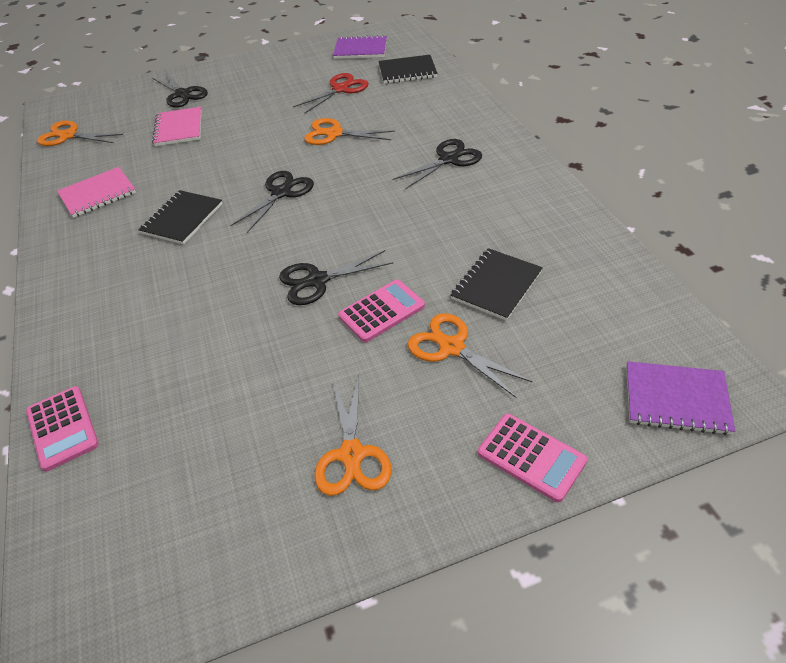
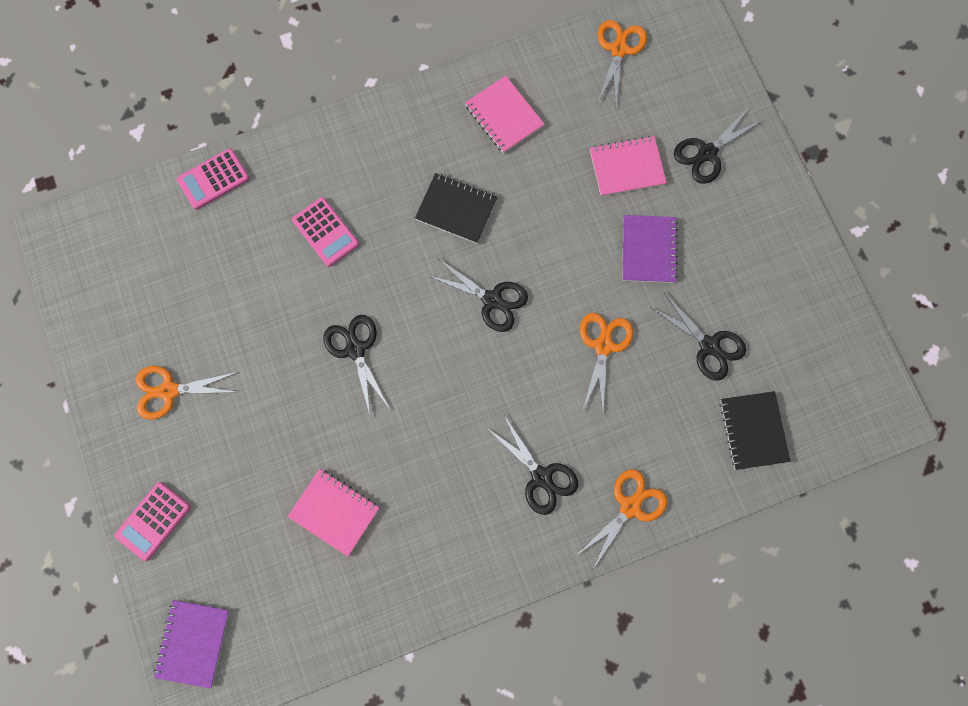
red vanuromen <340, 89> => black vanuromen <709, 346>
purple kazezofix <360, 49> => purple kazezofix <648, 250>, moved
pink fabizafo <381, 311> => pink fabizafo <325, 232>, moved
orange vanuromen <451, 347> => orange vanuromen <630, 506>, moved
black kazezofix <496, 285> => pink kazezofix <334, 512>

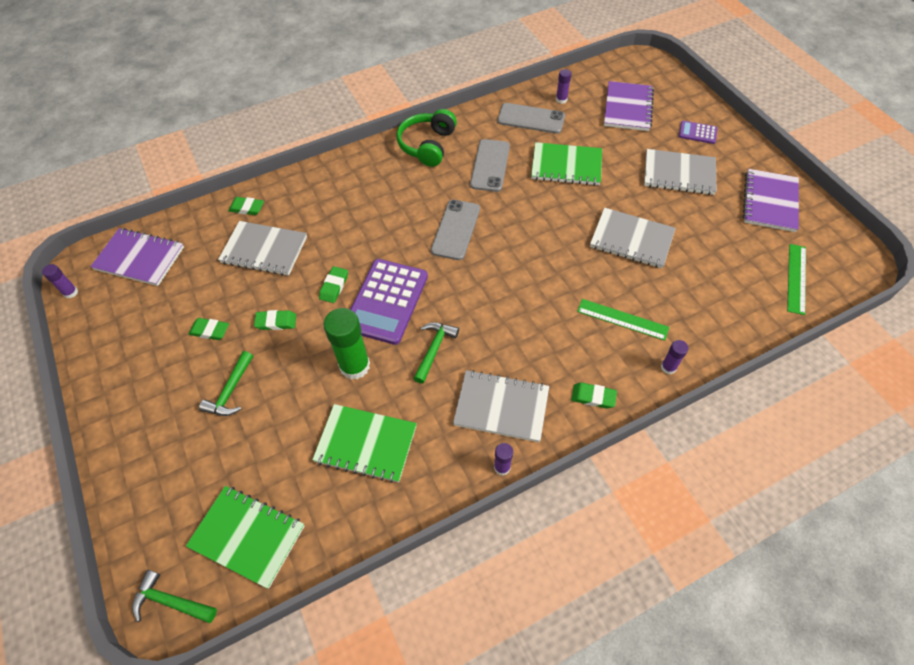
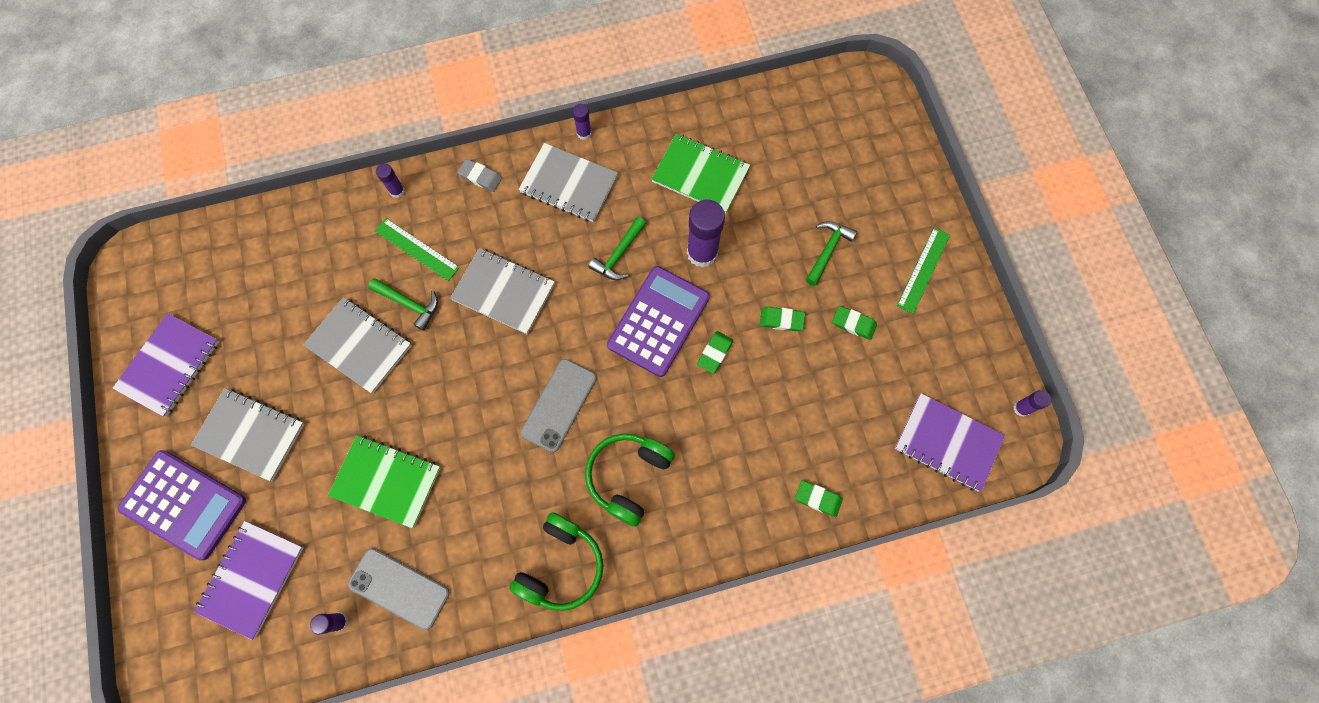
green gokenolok <171, 601> => green gokenolok <409, 304>, moved
green kazezofix <247, 536> => nothing
grey kazezofix <264, 250> => grey kazezofix <504, 292>, moved
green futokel <355, 366> => purple futokel <702, 253>
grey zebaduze <490, 165> => nothing
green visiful <593, 397> => grey visiful <480, 177>
purple fabizafo <697, 133> => purple fabizafo <184, 504>, x2.10
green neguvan <796, 278> => green neguvan <923, 270>, moved
nothing => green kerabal <628, 477>

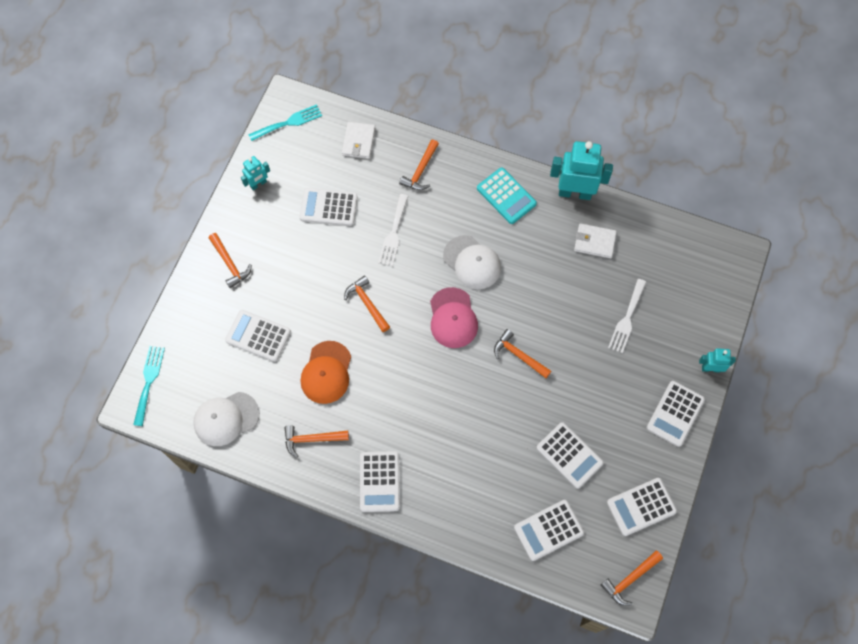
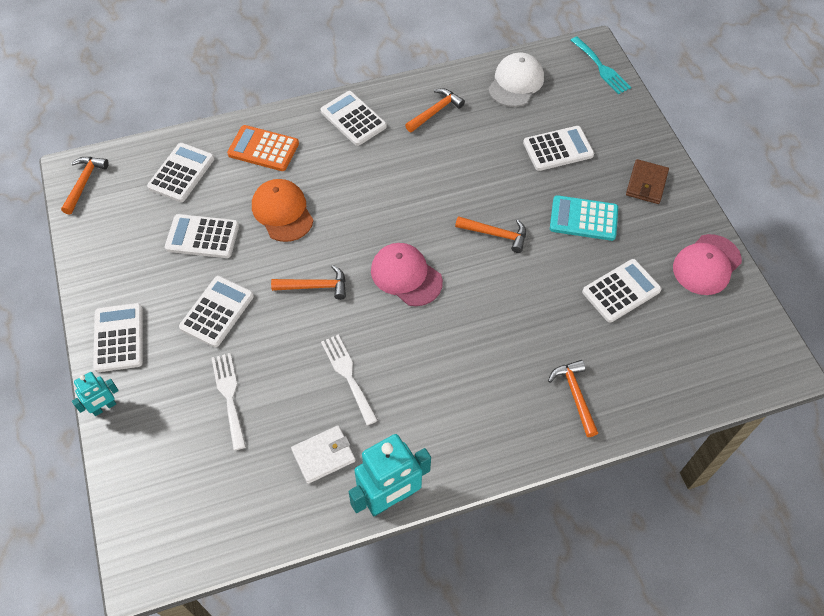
orange gokenolok <230, 264> => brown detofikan <646, 183>
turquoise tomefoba <258, 184> => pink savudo <706, 265>
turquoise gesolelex <289, 122> => nothing
orange savudo <326, 372> => orange savudo <282, 212>, moved
white detofikan <358, 141> => nothing
white gesolelex <393, 233> => white gesolelex <348, 375>, moved
white savudo <472, 262> => nothing
turquoise fabizafo <506, 196> => turquoise fabizafo <583, 219>, moved
white fabizafo <641, 507> => white fabizafo <217, 312>, moved
nothing => orange fabizafo <263, 149>

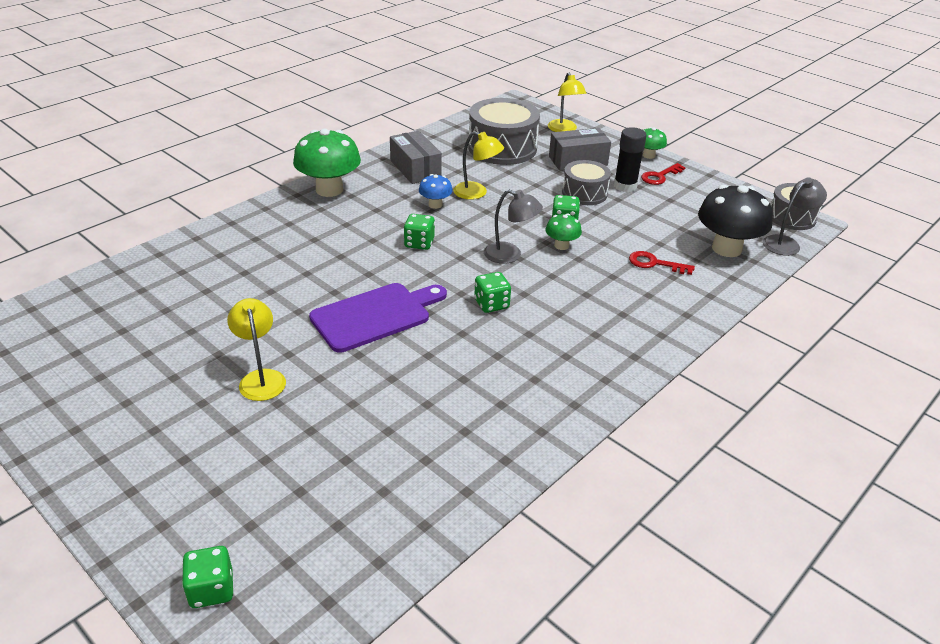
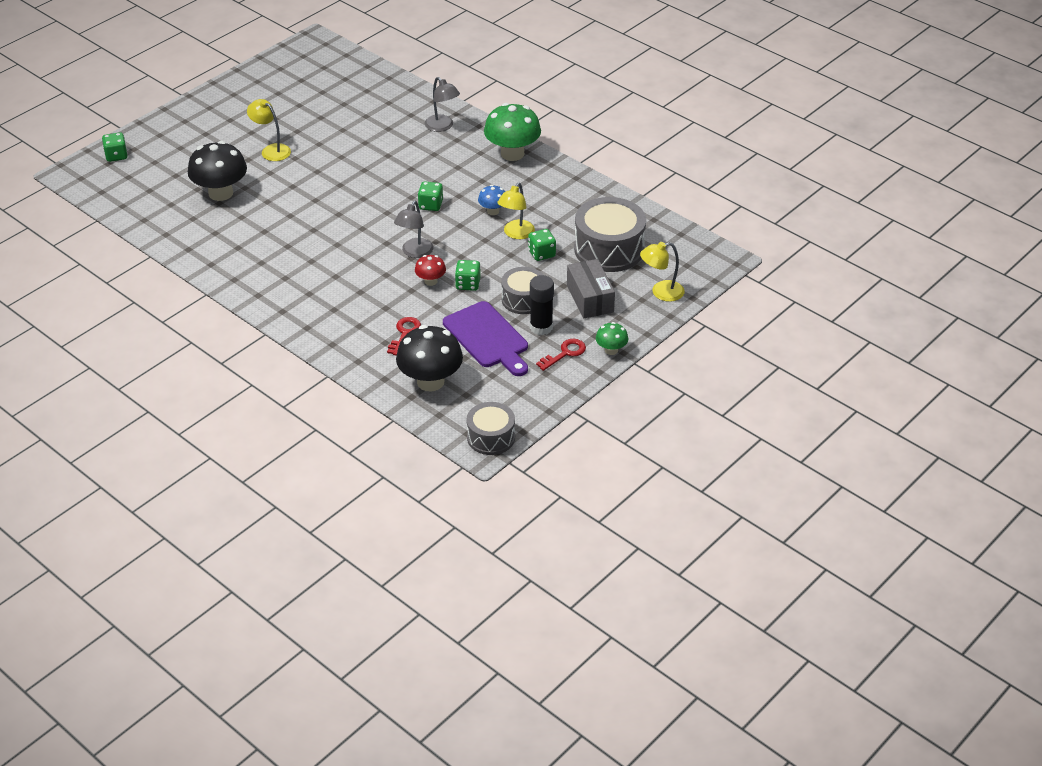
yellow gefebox <261, 378> => yellow gefebox <271, 150>, 120 degrees counterclockwise
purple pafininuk <375, 316> => purple pafininuk <487, 338>, moved
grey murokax <415, 169> => nothing
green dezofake <491, 304> => green dezofake <541, 254>, moved
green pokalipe <561, 245> => red pokalipe <430, 281>
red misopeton <660, 176> => red misopeton <565, 353>, 90 degrees clockwise
grey gefebox <786, 243> => grey gefebox <442, 126>, moved
nothing => black pokalipe <220, 193>

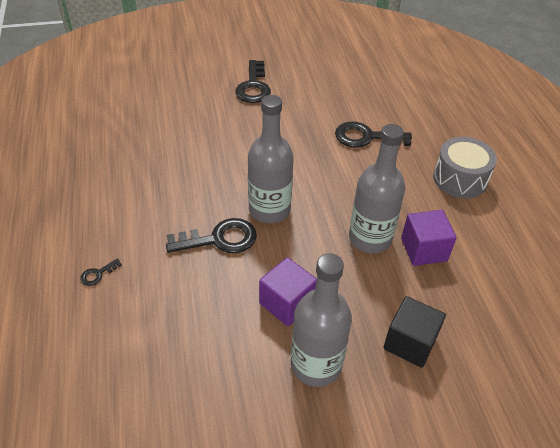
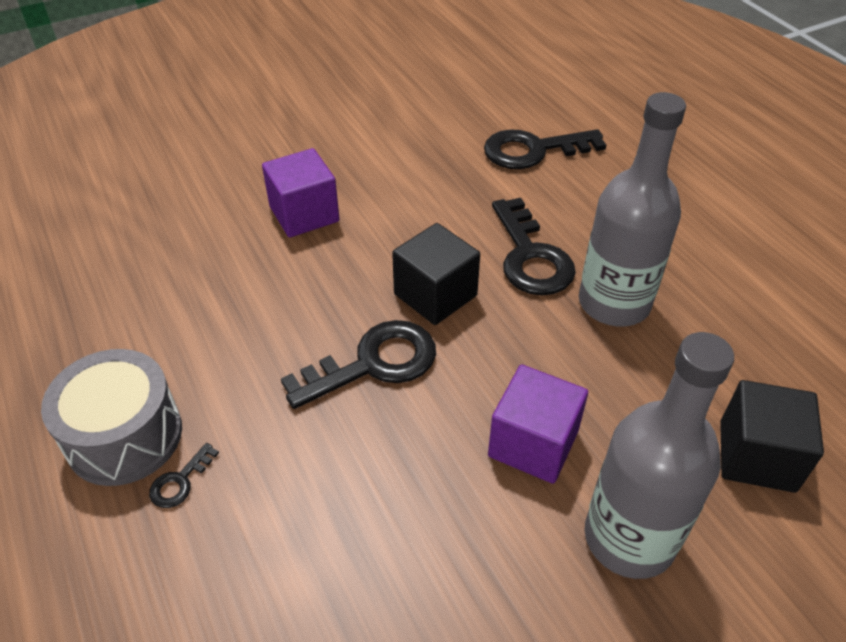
black misopeton <253, 86> => black misopeton <531, 256>, moved
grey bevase <269, 210> => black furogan <435, 295>
purple furogan <424, 249> => purple furogan <304, 214>, moved
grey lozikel <460, 179> => grey lozikel <124, 436>, moved

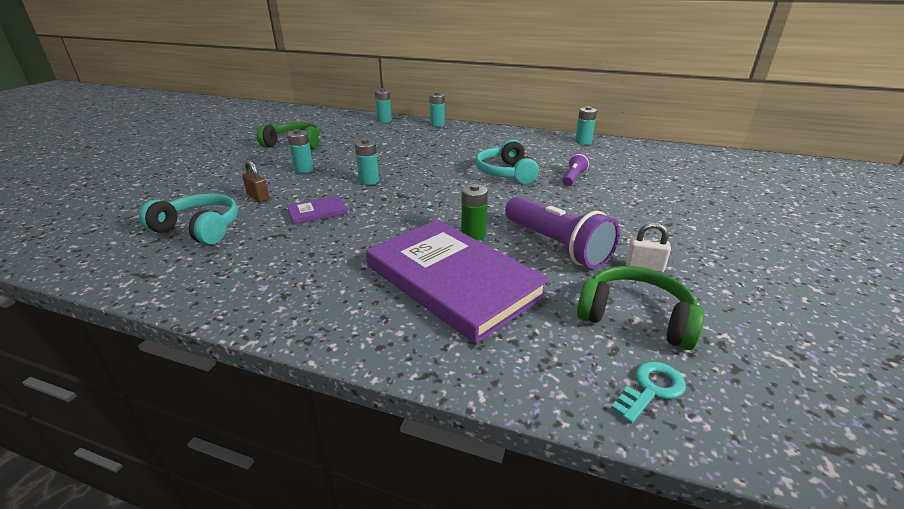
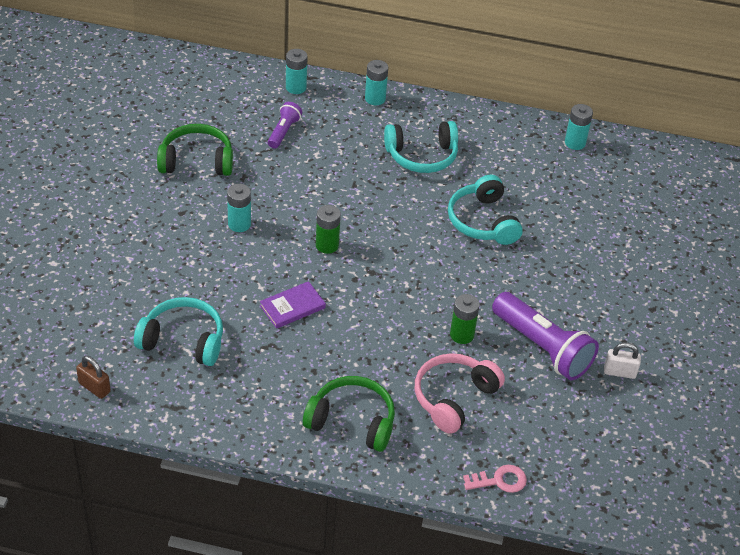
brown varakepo <258, 197> => brown varakepo <94, 387>, moved
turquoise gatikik <369, 181> => green gatikik <327, 245>
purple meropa <453, 280> => pink kerabal <453, 398>
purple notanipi <573, 178> => purple notanipi <283, 132>, moved
green kerabal <635, 317> => green kerabal <352, 421>, moved
turquoise misopeton <651, 389> => nothing
nothing => turquoise kerabal <422, 156>
nothing => pink misopeton <499, 480>

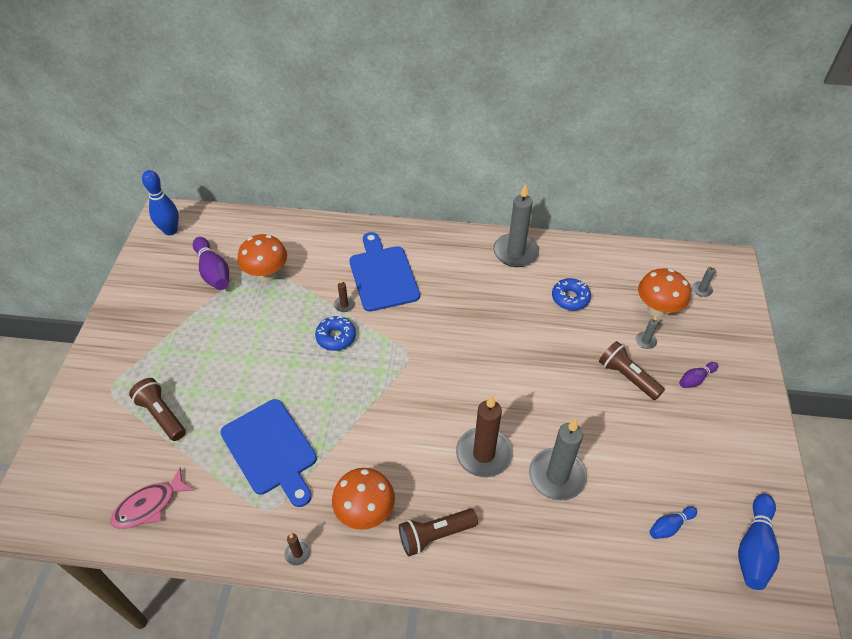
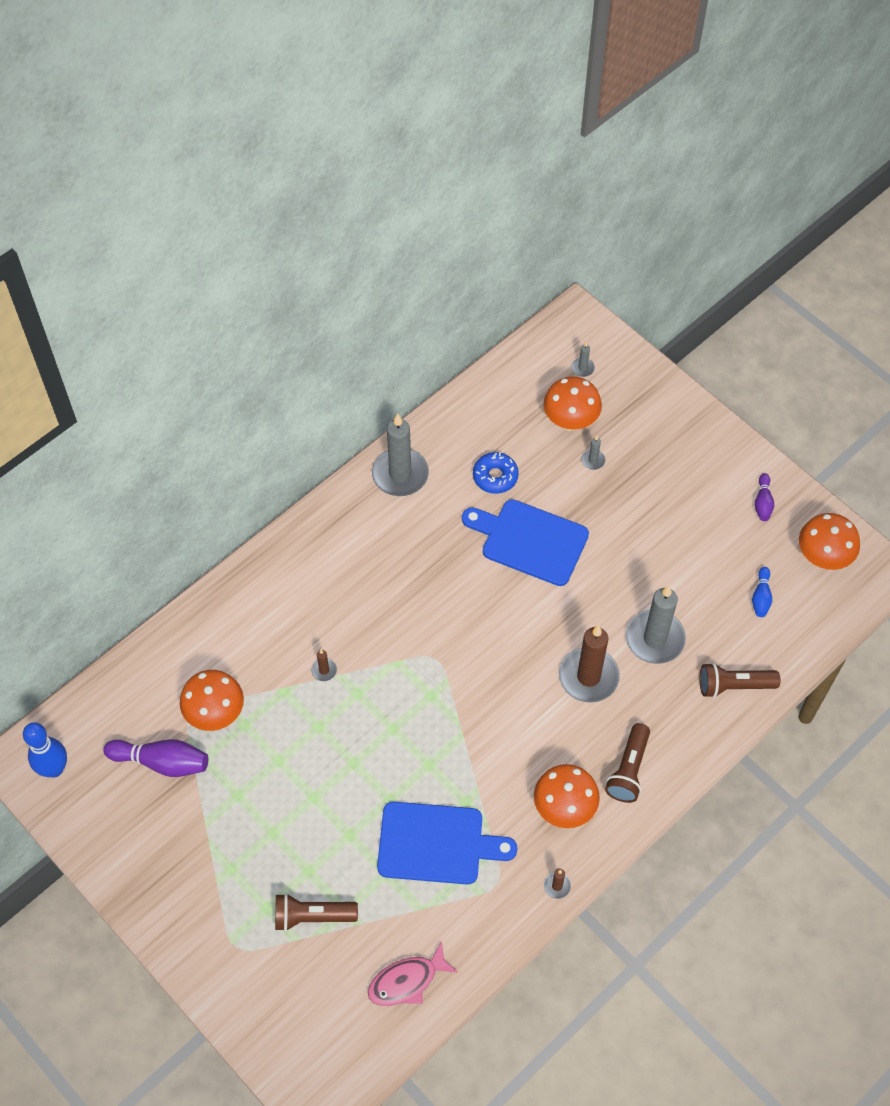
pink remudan <149, 505> => pink remudan <407, 981>, 60 degrees clockwise
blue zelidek <336, 337> => nothing
blue pafininuk <382, 275> => blue pafininuk <530, 541>, moved
brown notanipi <627, 377> => brown notanipi <733, 685>, moved
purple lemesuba <695, 379> => purple lemesuba <763, 502>, moved
blue lemesuba <754, 548> => orange pokalipe <822, 558>

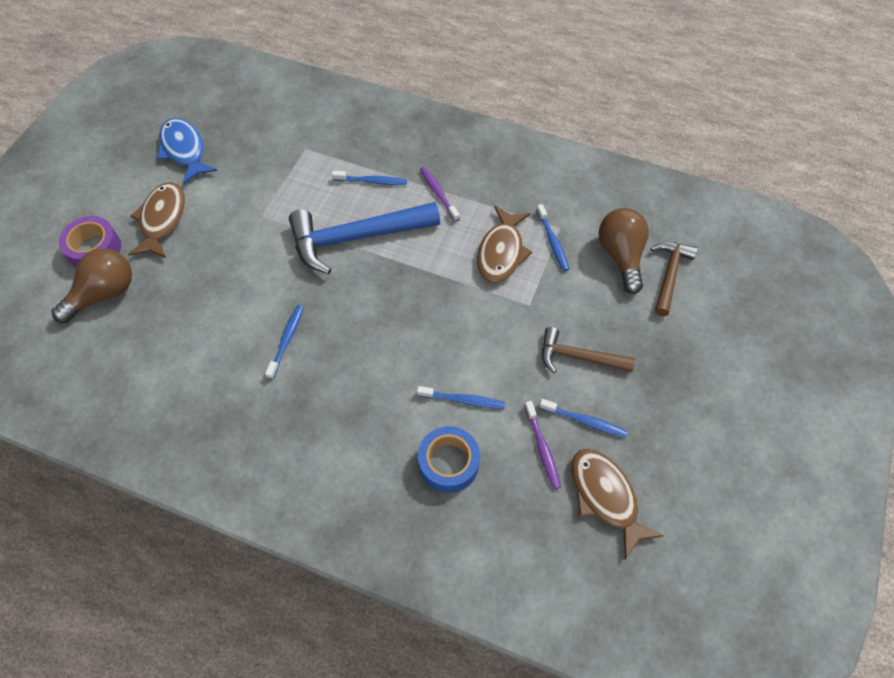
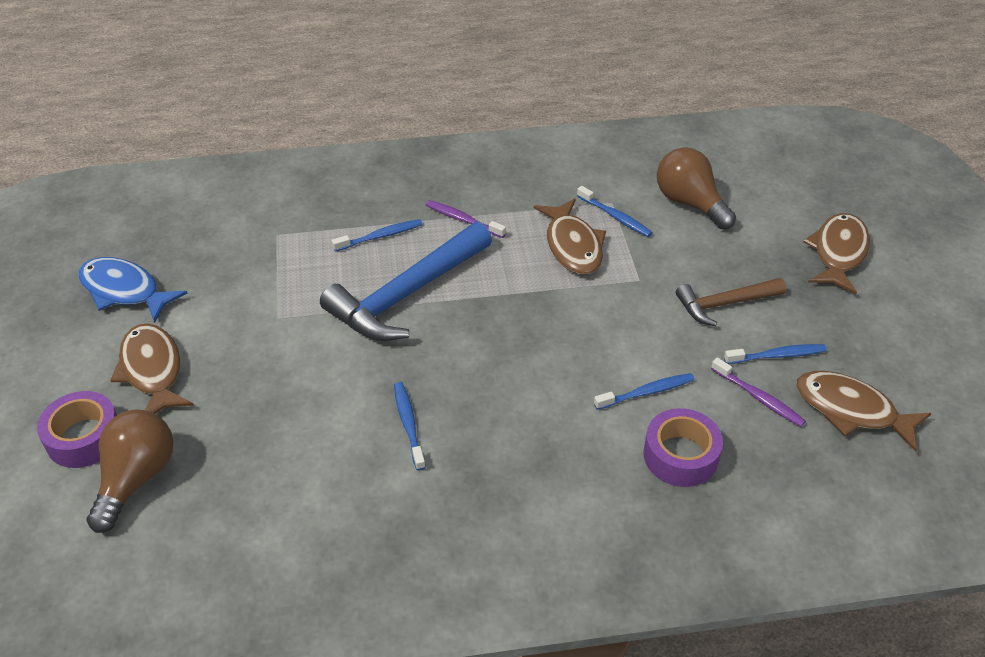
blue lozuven <448, 463> => purple lozuven <680, 456>
brown gokenolok <669, 275> => nothing
nothing => brown remudan <838, 253>

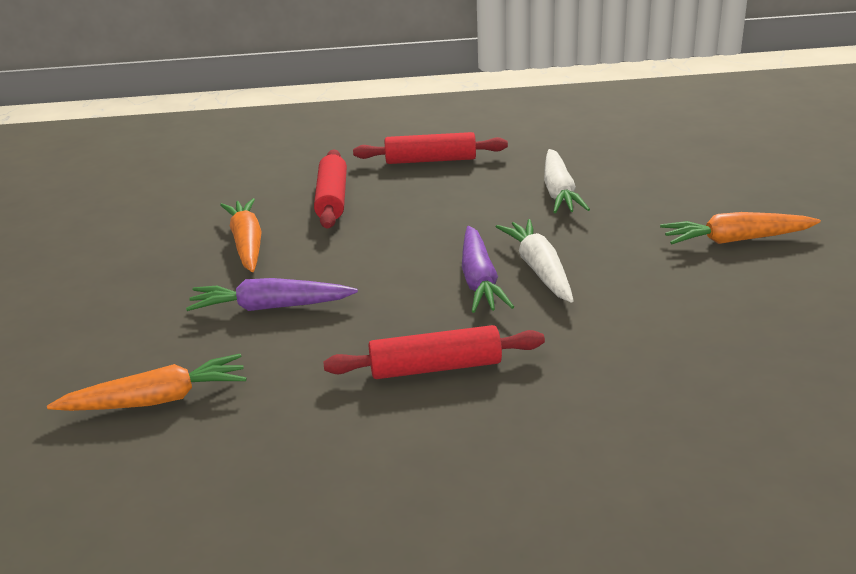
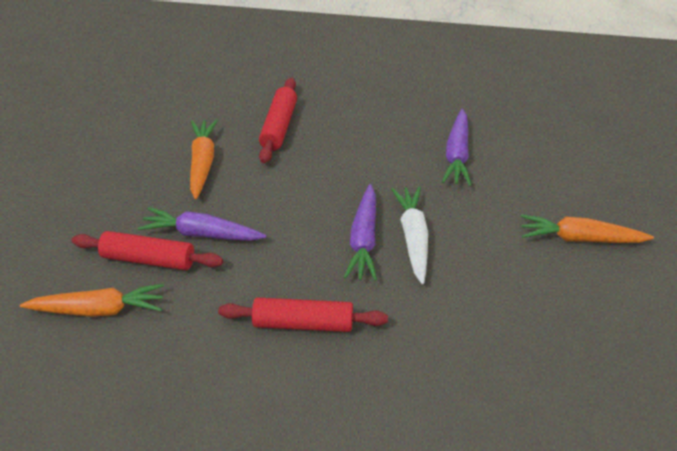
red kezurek <431, 160> => red kezurek <149, 259>, moved
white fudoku <559, 192> => purple fudoku <457, 154>

